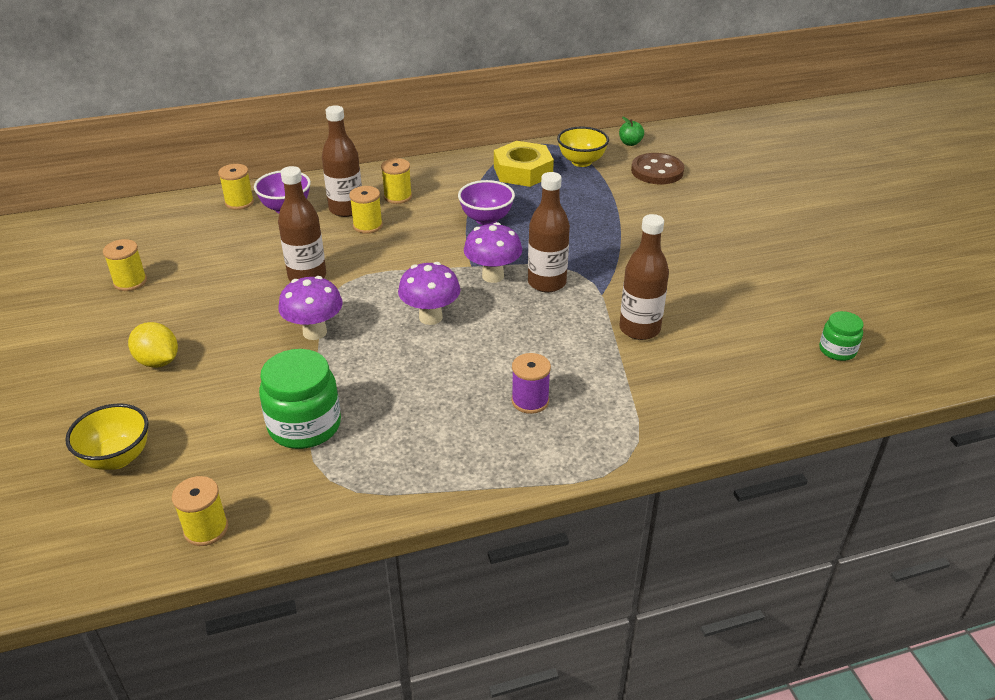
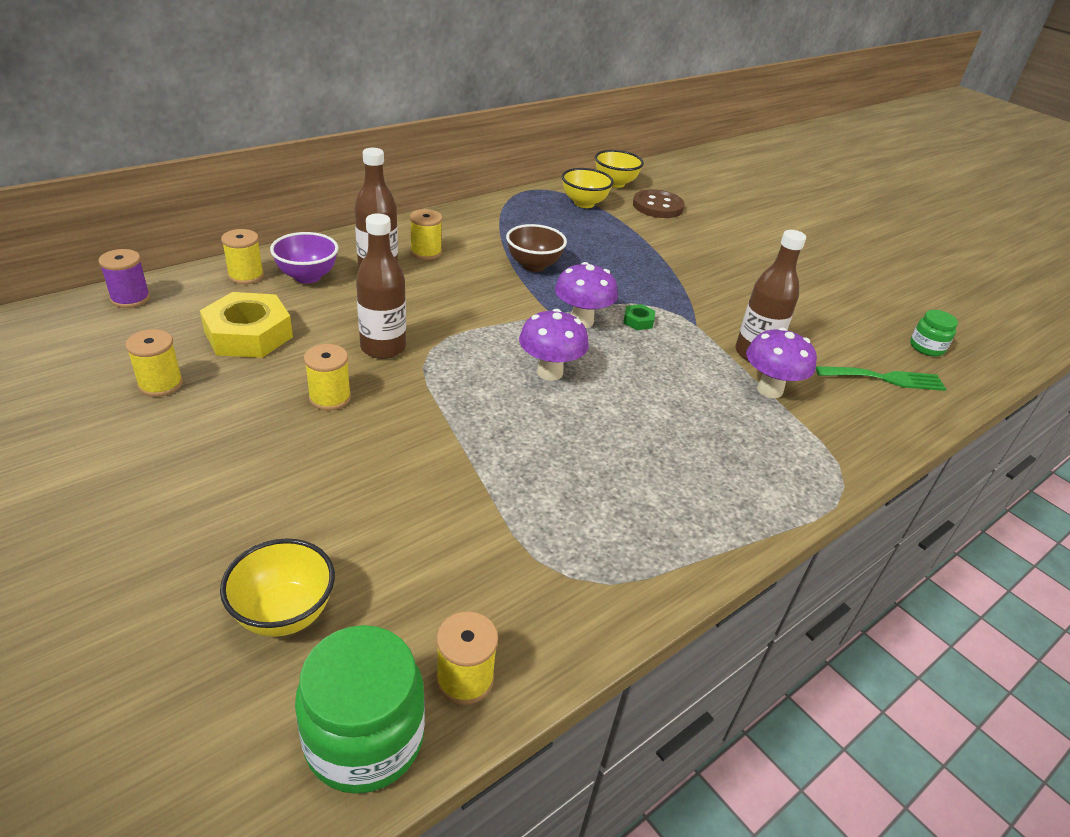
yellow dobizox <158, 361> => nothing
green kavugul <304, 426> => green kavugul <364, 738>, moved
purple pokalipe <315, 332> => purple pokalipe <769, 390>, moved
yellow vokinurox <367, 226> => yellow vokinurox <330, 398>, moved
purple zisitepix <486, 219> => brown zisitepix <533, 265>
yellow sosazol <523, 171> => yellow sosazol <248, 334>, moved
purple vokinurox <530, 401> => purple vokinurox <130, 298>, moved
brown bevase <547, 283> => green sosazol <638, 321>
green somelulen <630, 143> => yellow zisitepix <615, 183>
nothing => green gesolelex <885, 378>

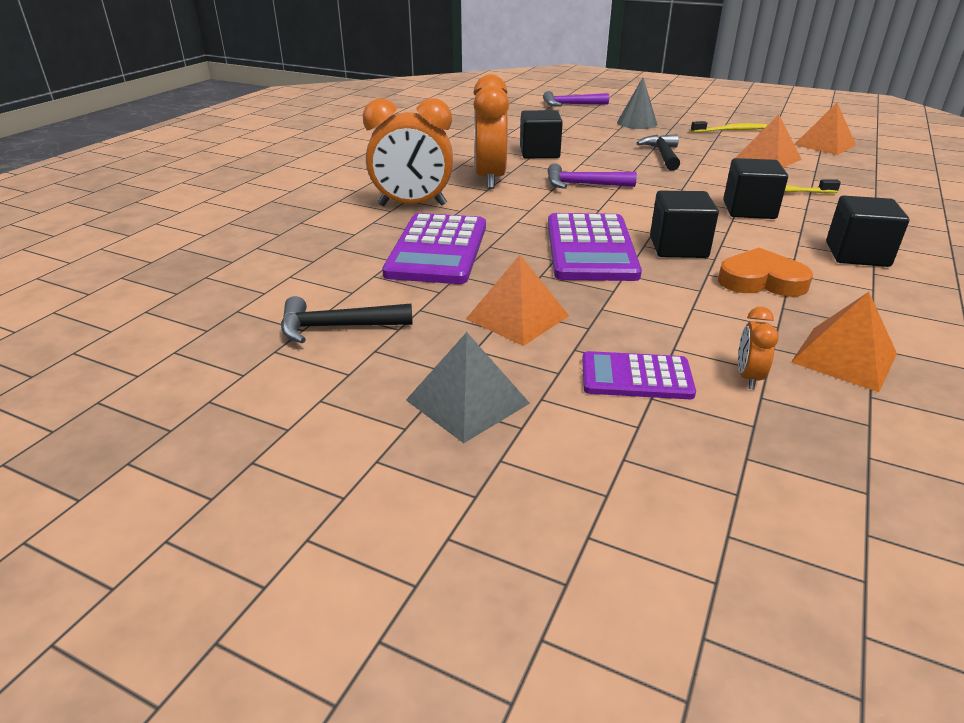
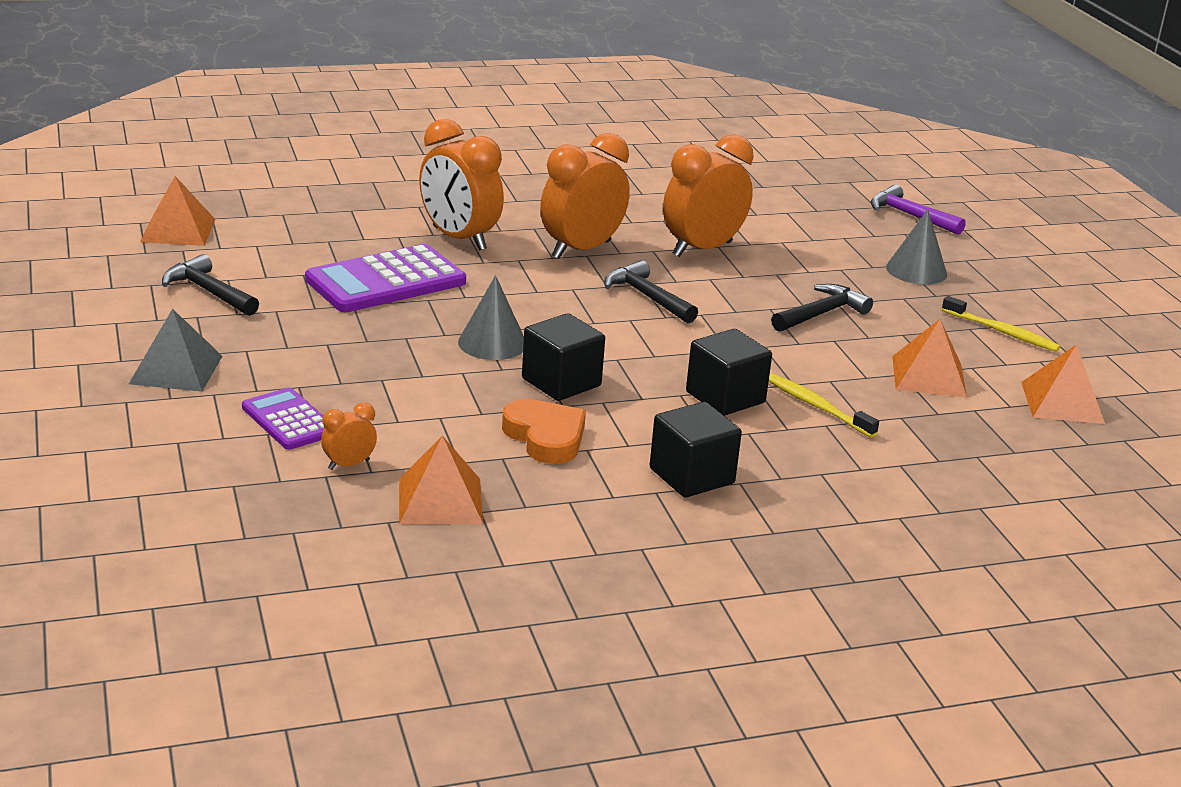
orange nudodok <517, 317> => orange nudodok <178, 230>, moved
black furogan <539, 153> => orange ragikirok <702, 249>
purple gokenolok <583, 185> => black gokenolok <647, 297>
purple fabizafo <590, 248> => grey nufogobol <492, 343>

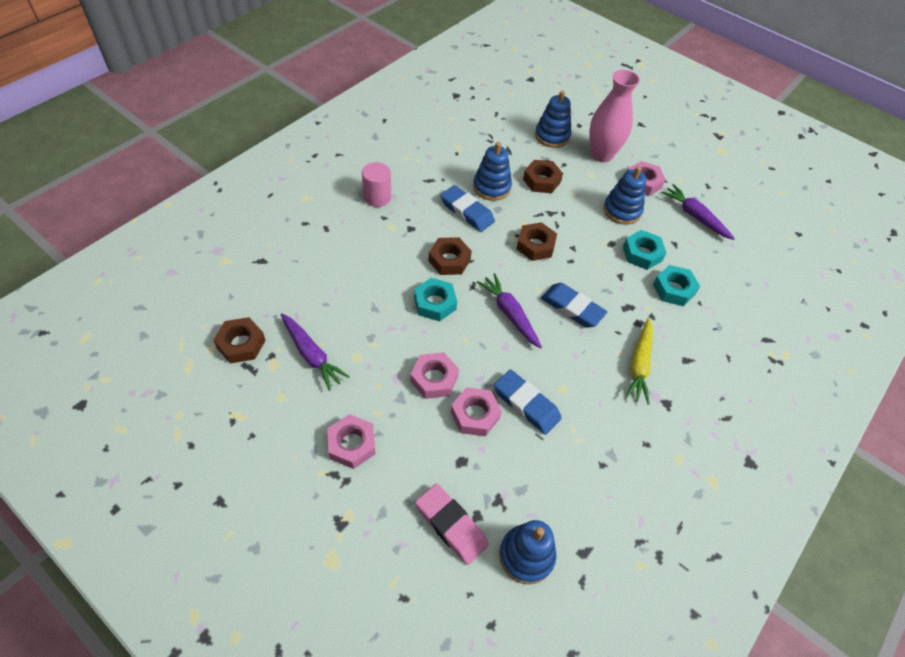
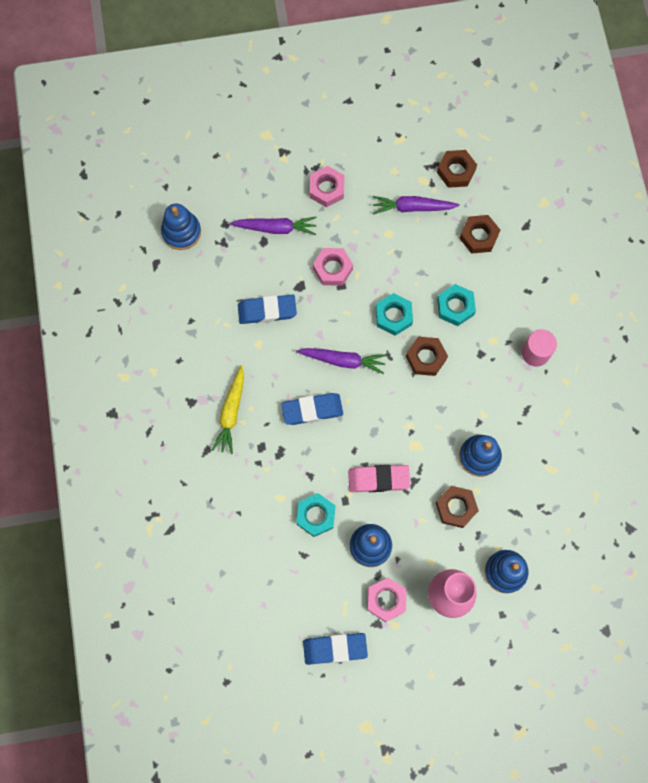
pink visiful <451, 525> => pink visiful <378, 479>, moved
blue visiful <467, 212> => blue visiful <335, 648>, moved
pink sosazol <475, 415> => nothing
brown sosazol <535, 245> => brown sosazol <478, 236>, moved
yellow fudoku <639, 365> => yellow fudoku <231, 412>, 135 degrees counterclockwise
turquoise sosazol <674, 289> => turquoise sosazol <455, 307>, moved
purple fudoku <695, 216> => purple fudoku <275, 228>, moved

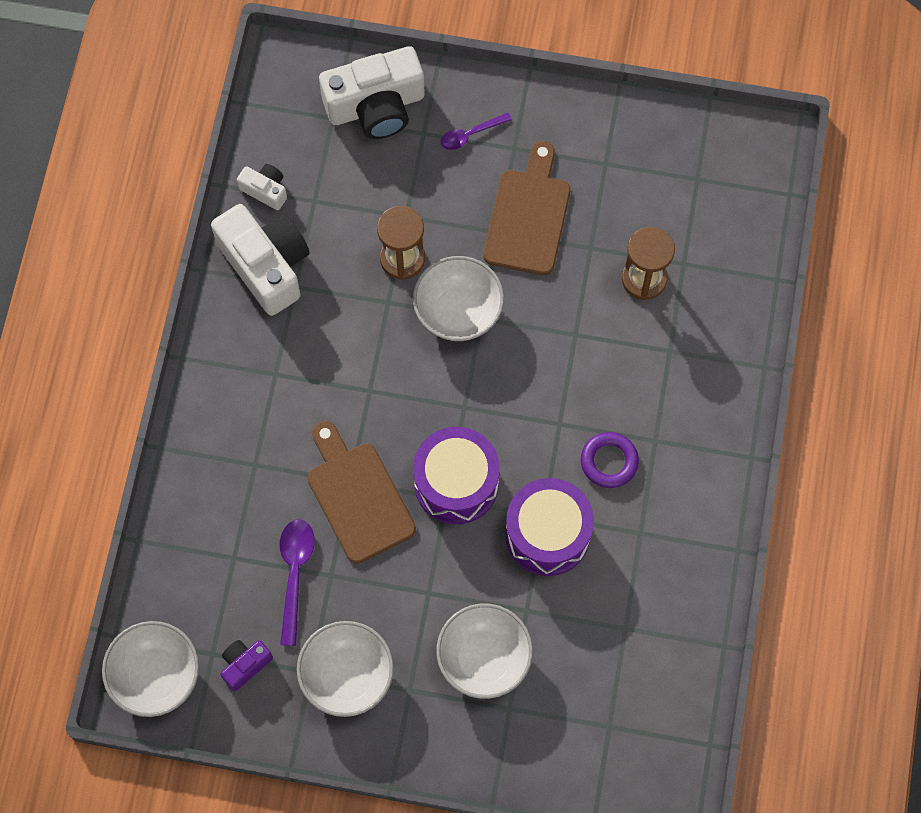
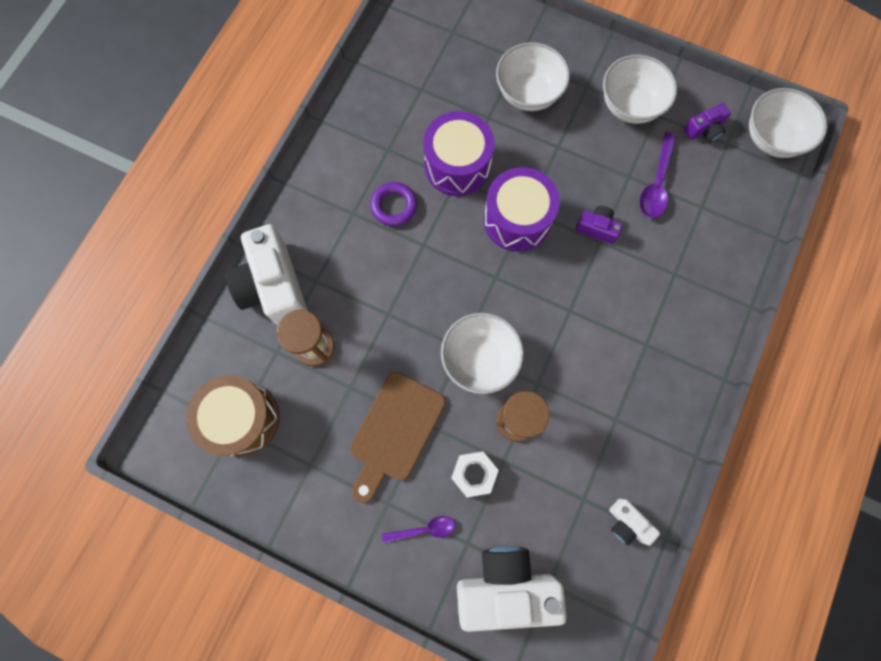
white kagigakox <266, 265> => white kagigakox <273, 286>, moved
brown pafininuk <357, 497> => purple kagigakox <597, 228>
nothing => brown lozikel <242, 419>
nothing => white sosazol <474, 474>

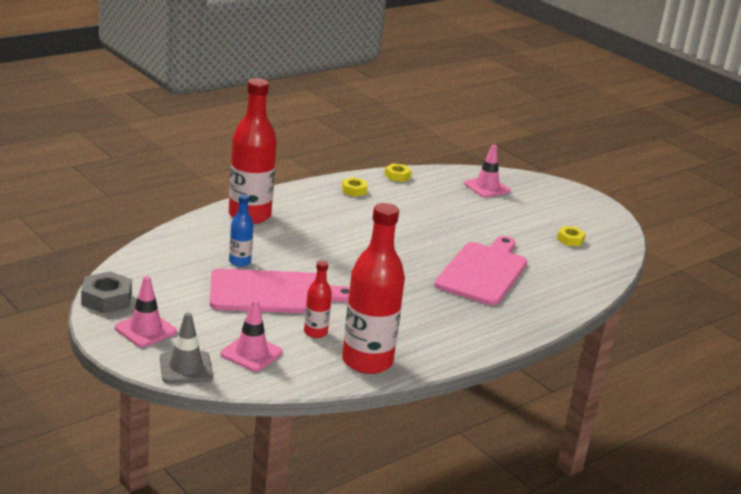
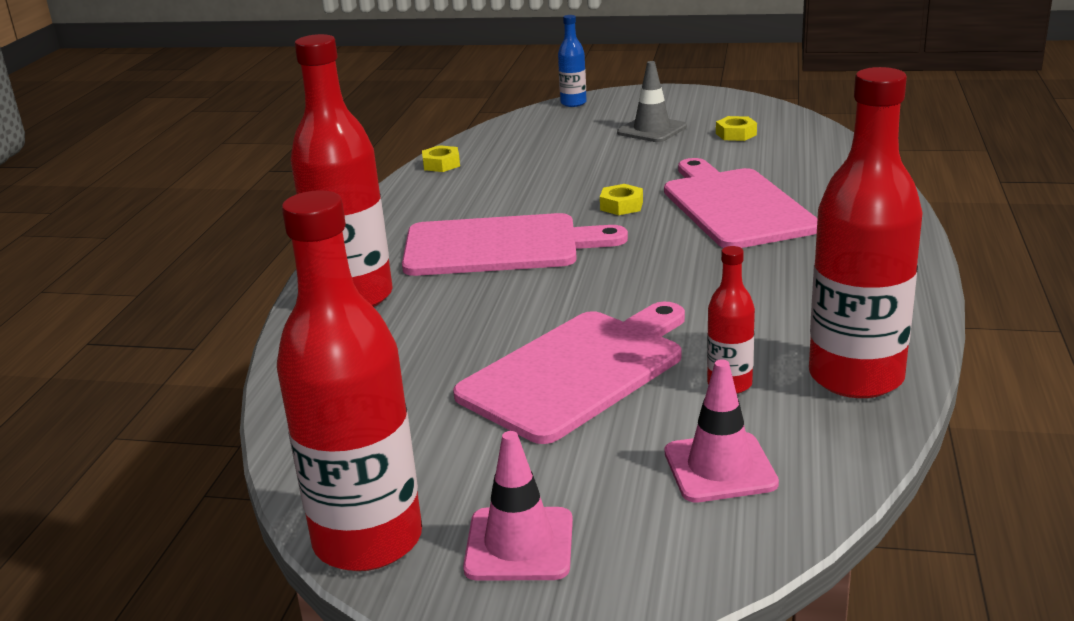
grey sosazol <106, 299> => red bevase <368, 540>
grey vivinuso <186, 368> => grey vivinuso <652, 130>, moved
blue bevase <240, 262> => blue bevase <573, 103>, moved
yellow sosazol <354, 190> => yellow sosazol <621, 206>, moved
pink vivinuso <487, 187> => nothing
nothing => pink pafininuk <499, 246>

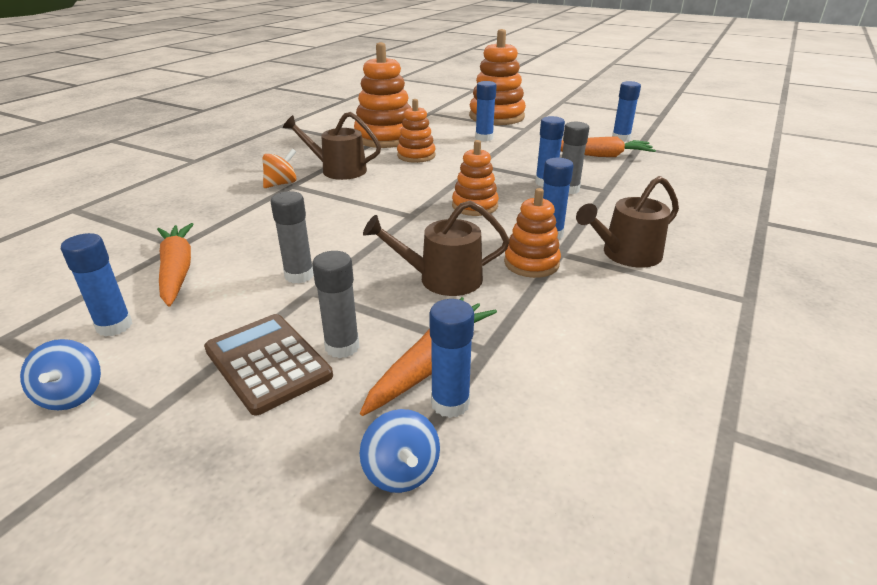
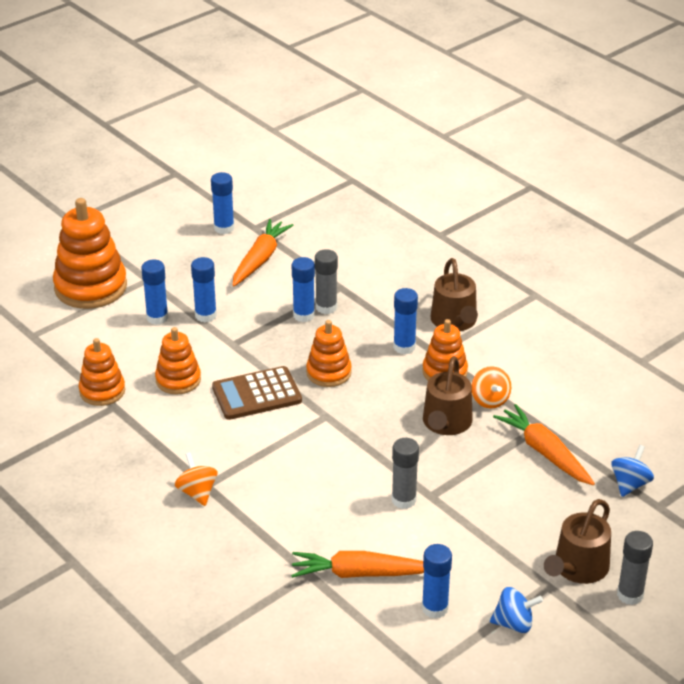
brown fabizafo <268, 363> => brown fabizafo <256, 394>, moved
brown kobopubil <338, 170> => brown kobopubil <578, 568>, moved
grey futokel <342, 347> => grey futokel <630, 595>, moved
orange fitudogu <385, 138> => orange fitudogu <102, 391>, x0.58
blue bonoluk <401, 472> => blue bonoluk <630, 484>, 60 degrees counterclockwise
blue futokel <450, 403> => blue futokel <205, 315>, moved
nothing => orange bonoluk <490, 400>

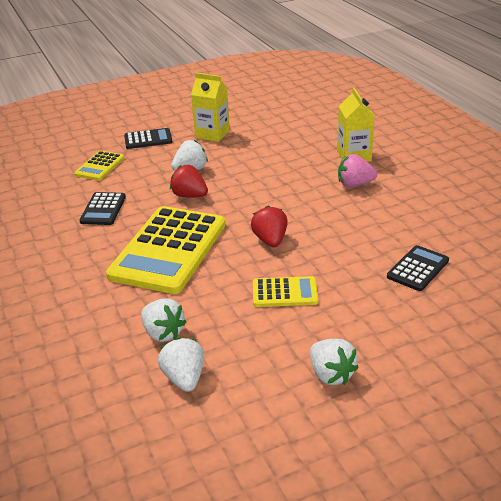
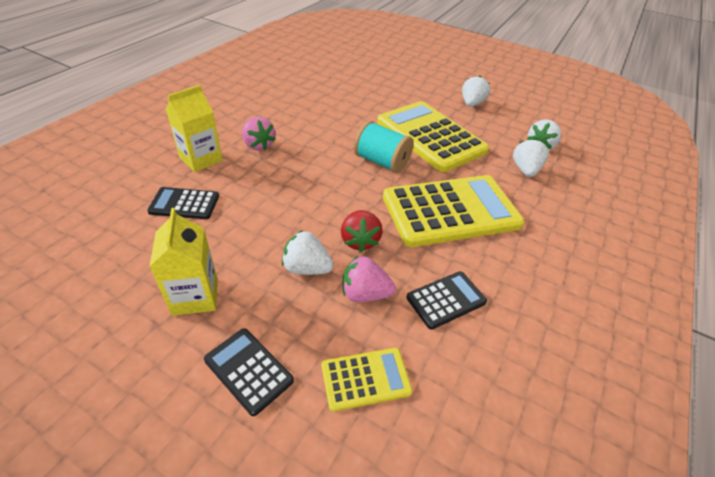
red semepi <270, 240> => turquoise vokinurox <381, 162>
yellow fabizafo <285, 292> => yellow fabizafo <430, 136>, x2.12
black fabizafo <417, 269> => black fabizafo <184, 204>, moved
nothing => pink semepi <364, 294>

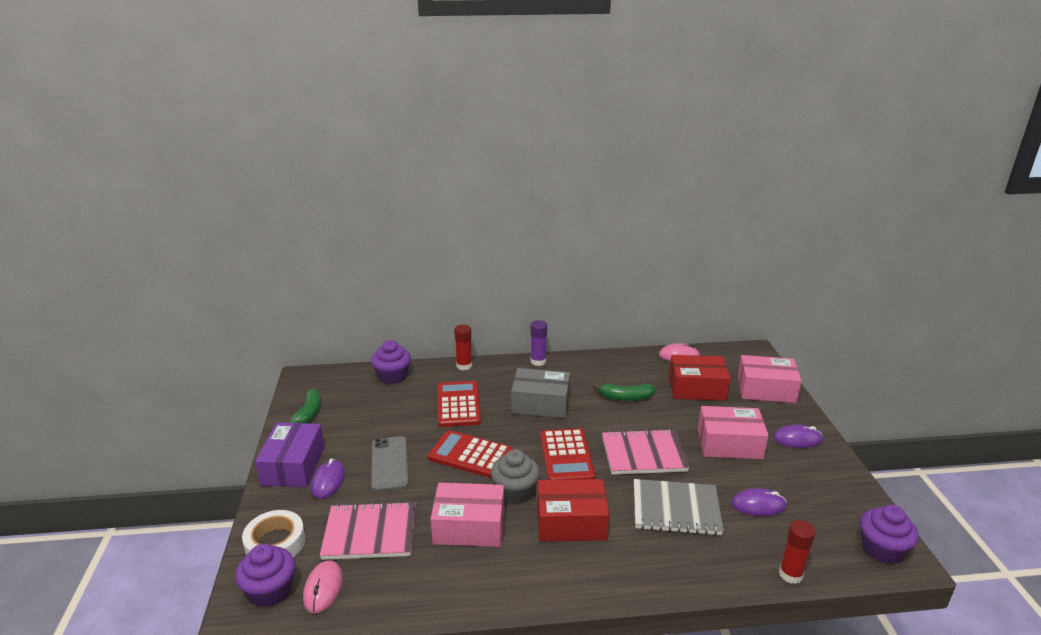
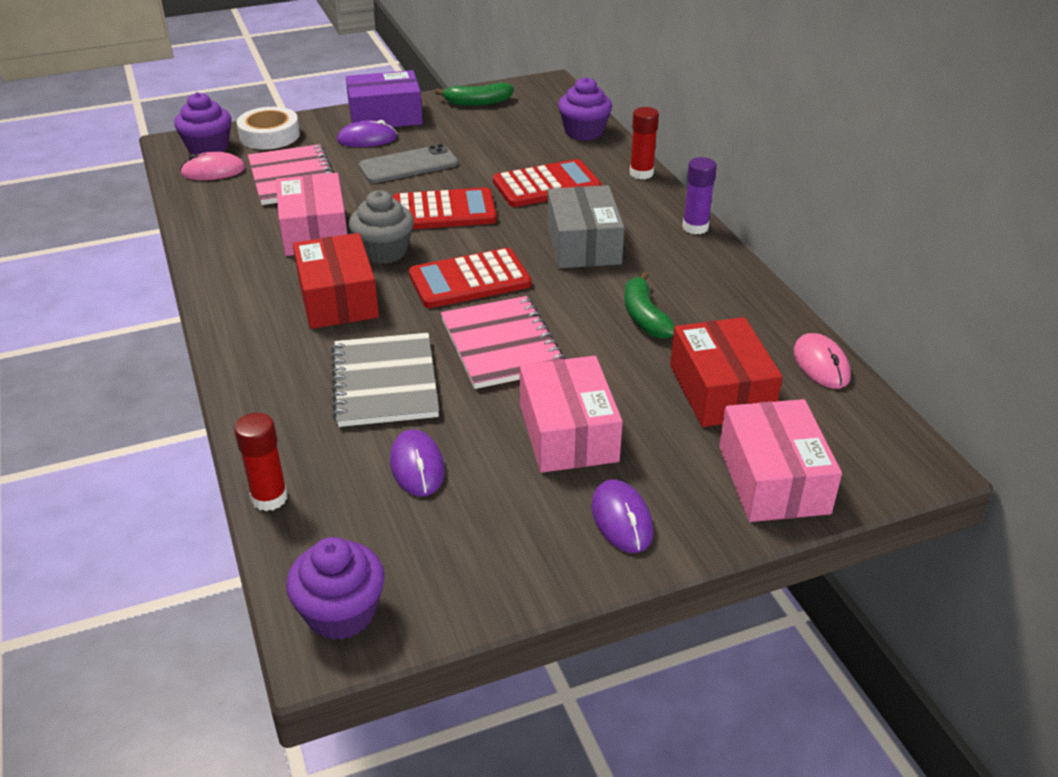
red fabizafo <470, 455> => red fabizafo <444, 211>, 75 degrees clockwise

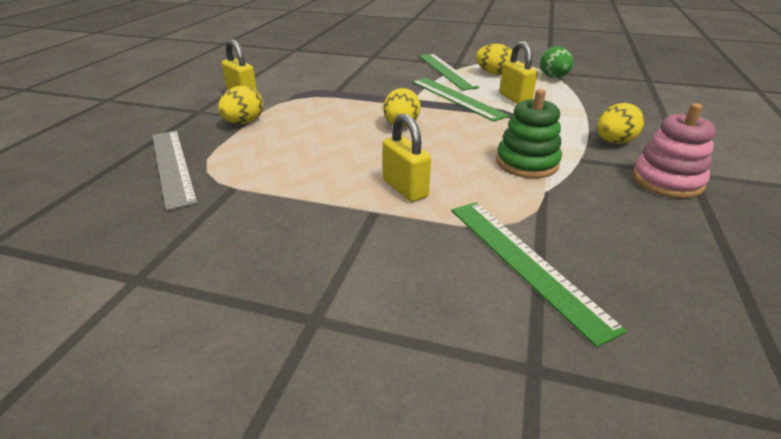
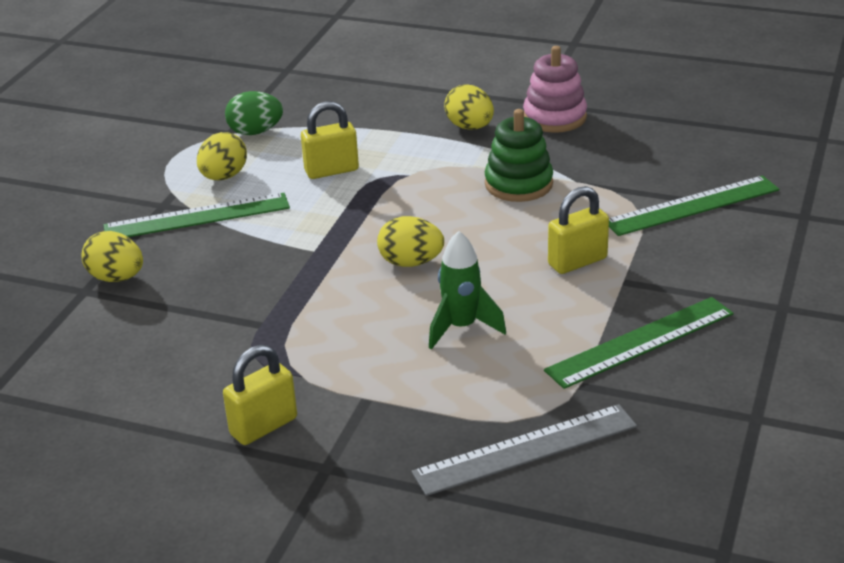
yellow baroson <244, 122> => yellow baroson <116, 278>, moved
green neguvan <456, 98> => green neguvan <640, 342>, moved
nothing => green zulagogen <461, 327>

